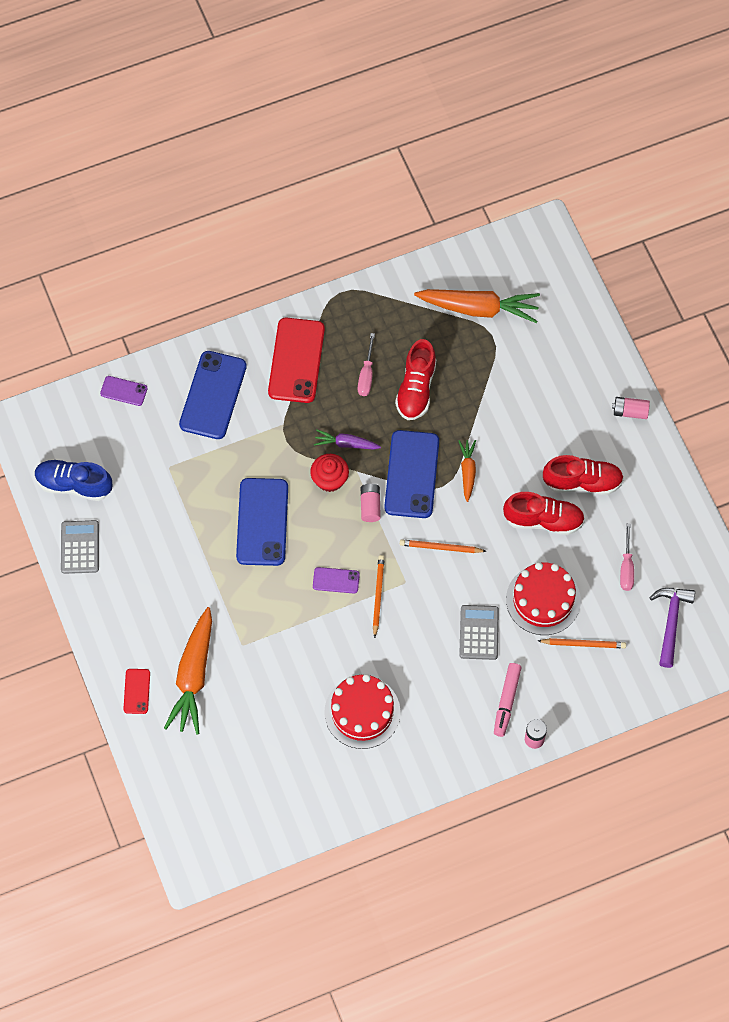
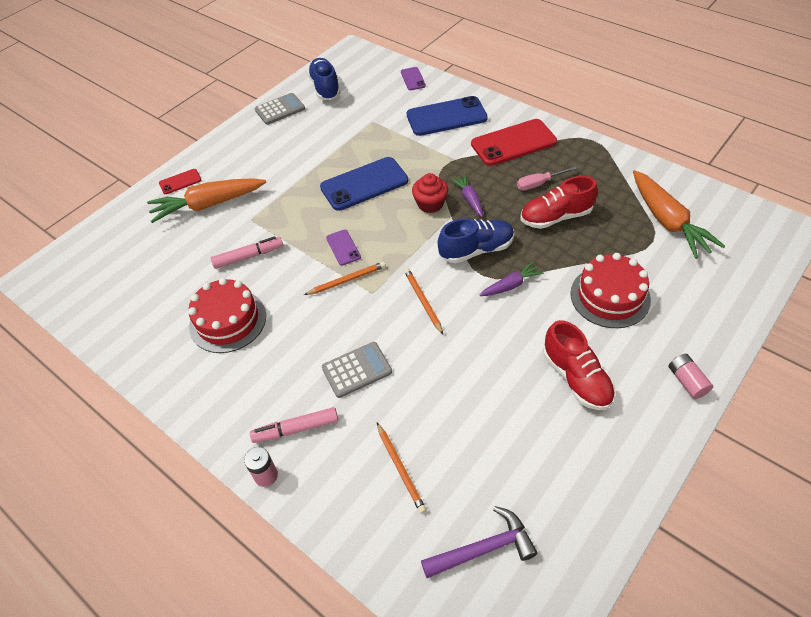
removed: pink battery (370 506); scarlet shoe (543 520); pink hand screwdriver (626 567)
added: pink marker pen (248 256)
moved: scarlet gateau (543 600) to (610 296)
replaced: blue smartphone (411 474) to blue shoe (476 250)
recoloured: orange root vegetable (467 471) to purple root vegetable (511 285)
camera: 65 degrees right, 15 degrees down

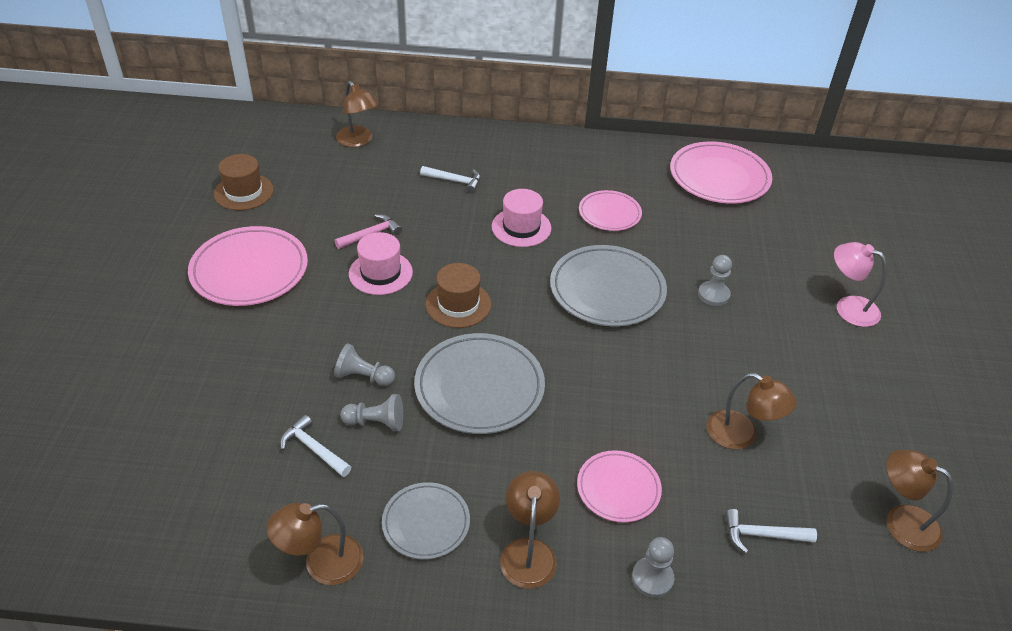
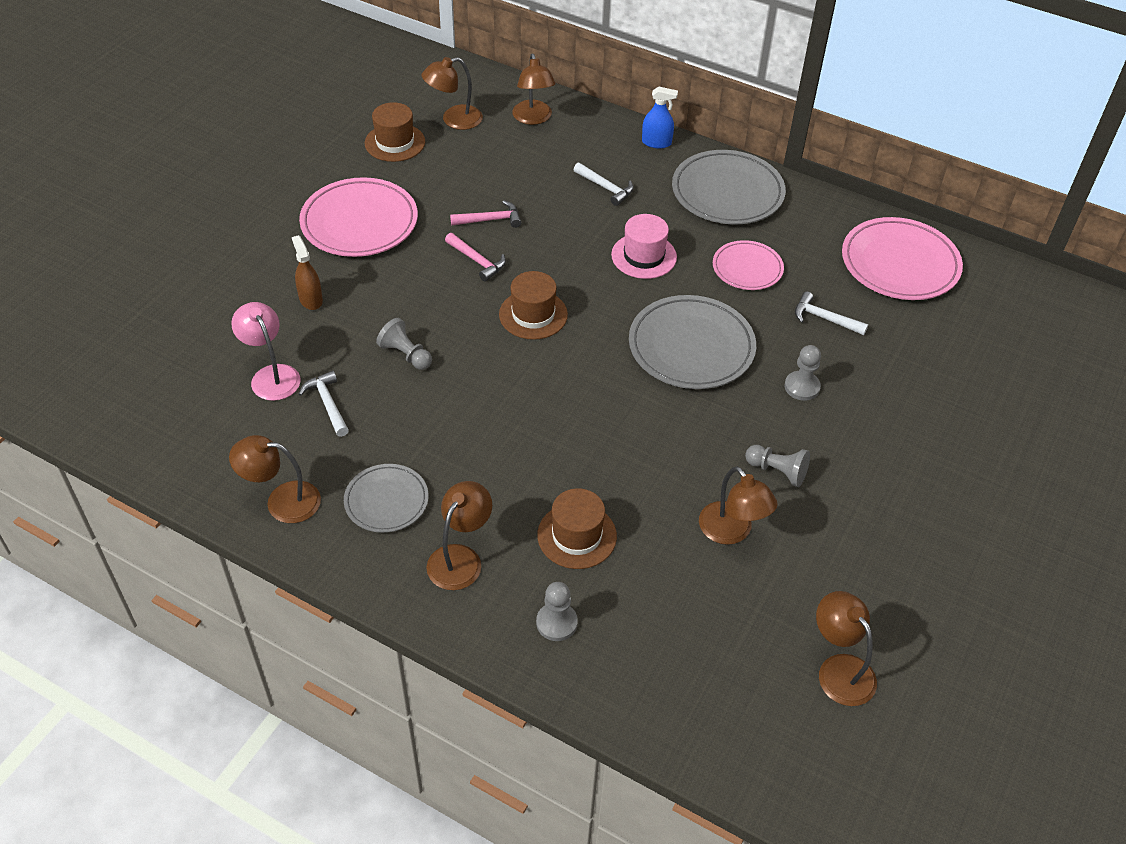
added: brown spray bottle (311 299); brown desk lamp (454 120); blue spray bottle (656 142)
moved: pink desk lamp (848 307) to (271 375); grey plate (479 387) to (727 192); grey pawn (376 422) to (777 471); pure white claw hammer (762 535) to (824 318)
replaced: pink tall hat (380 273) to pink claw hammer (477 261); pink plate (618 488) to brown tall hat (577 535)
camera: 25 degrees right, 5 degrees up

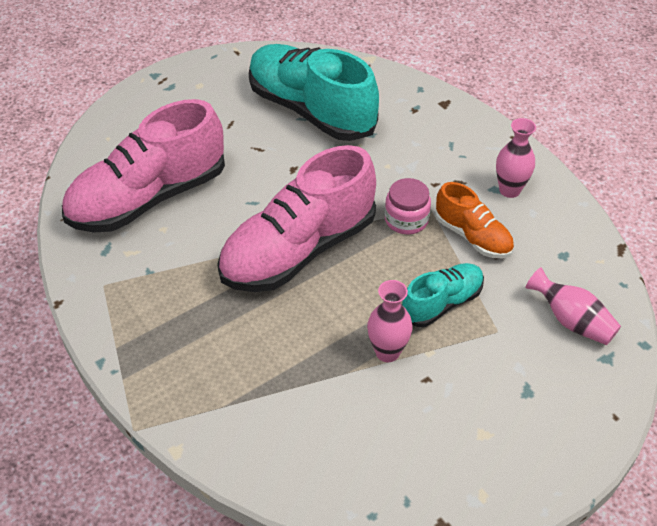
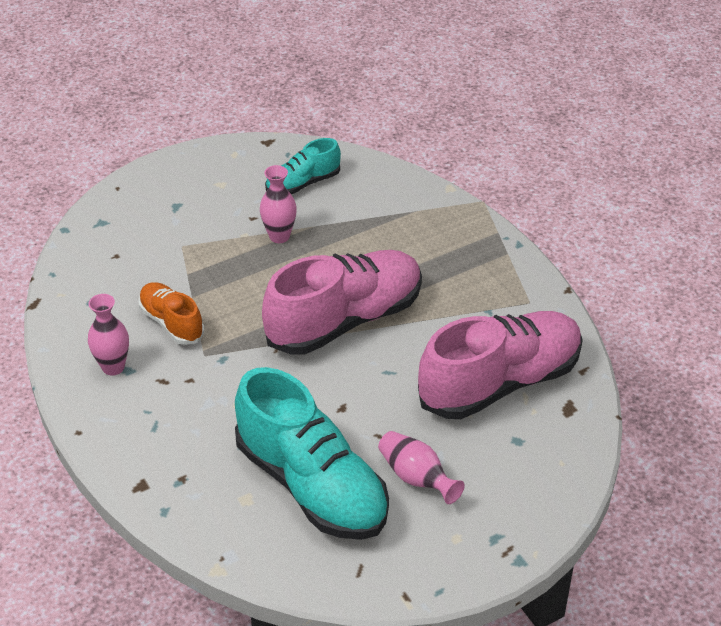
removed: pink jam jar (406 220)
moved: aqua shoe (442 303) to (303 184); pink tall vase (571 321) to (416 478)
camera: 175 degrees left, 5 degrees down

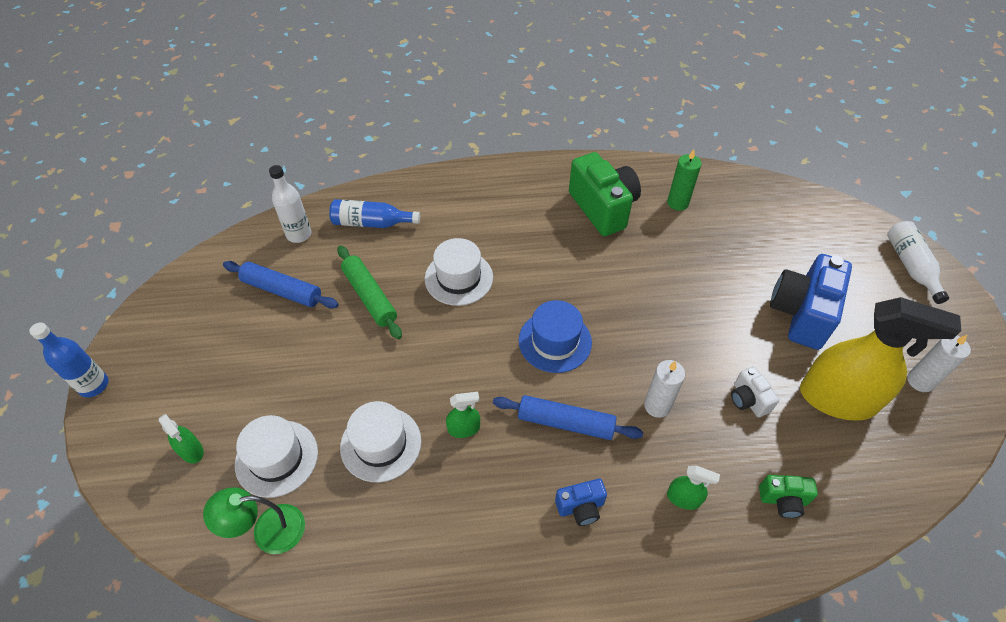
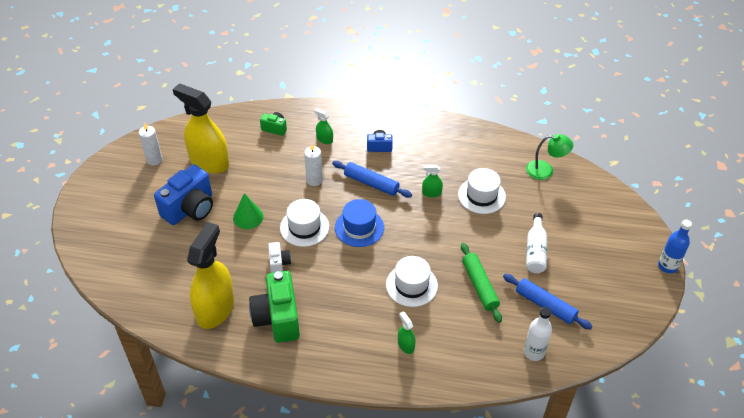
removed: blue bottle (371 223)
added: green cone (248 217)
moved: pure white photo camera (748 400) to (279 263); pure white tall hat (277 458) to (304 227); green spray bottle (191 450) to (406 345); pure white bottle (910 266) to (535 251)
replaced: green pillar candle (677 203) to yellow spray bottle (215 309)
camera: 165 degrees left, 5 degrees down

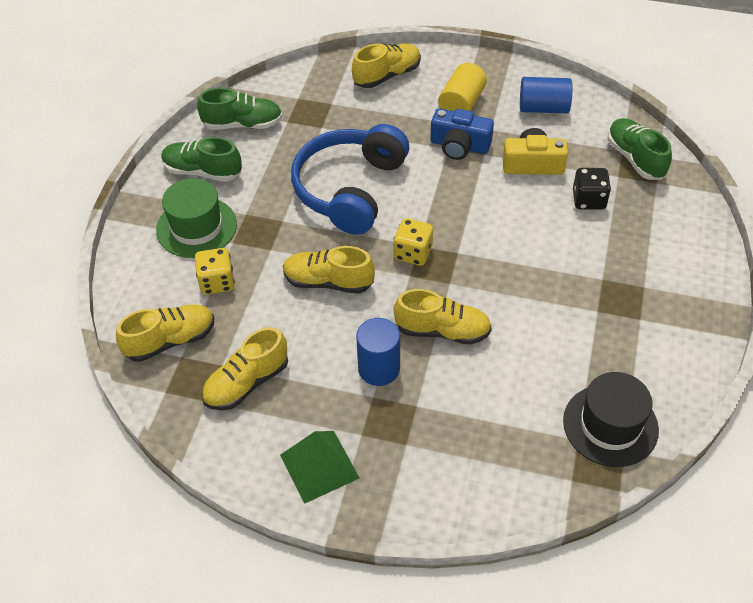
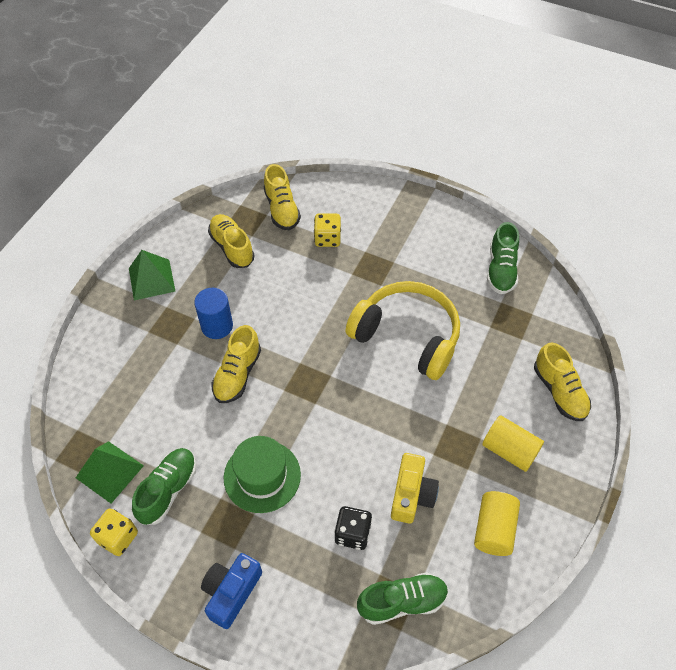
removed: yellow shoe (328 282)
moved: yellow game die (413 253) to (118 537); green shoe (203 171) to (168 490); blue photo camera (459 146) to (231 592); green tall hat (196 227) to (262 476)
replaced: black tall hat (610 425) to green pyramid shape (109 471)
recoloured: blue headphones (349 189) to yellow headphones (407 336); blue cylinder (543 108) to yellow cylinder (494 529)
camera: 100 degrees right, 5 degrees up

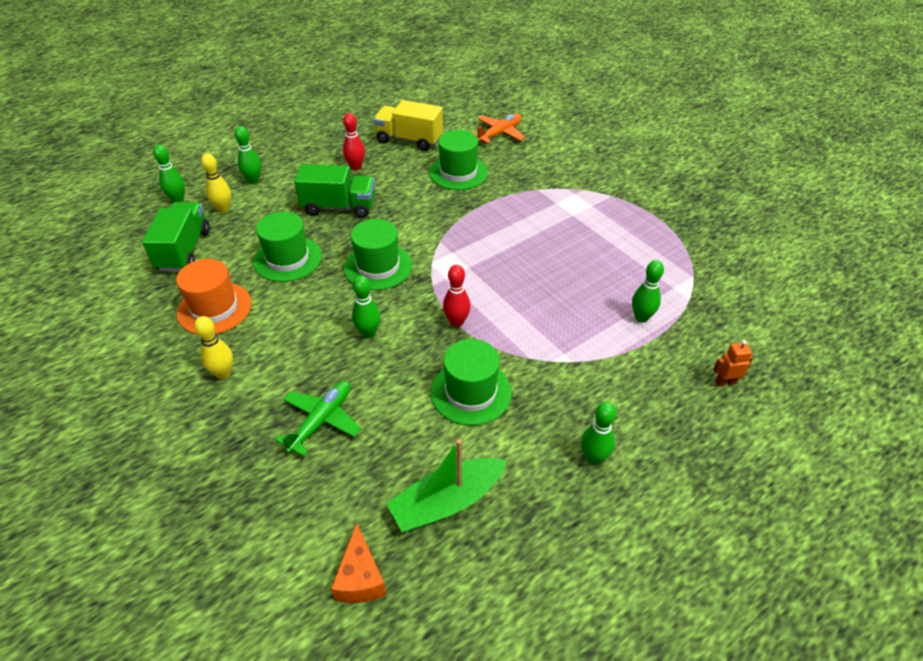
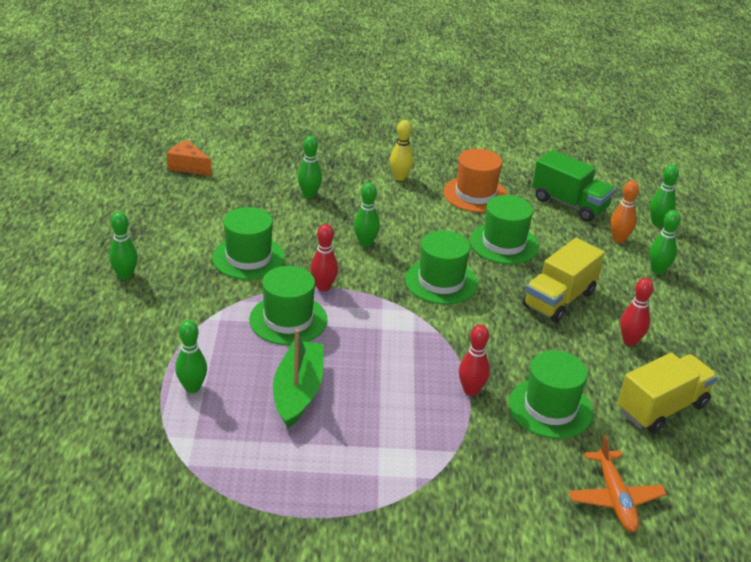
removed: orange toy robot (725 382)
added: green tall hat (288 320); scarlet tenpin (471 390)
moved: green toy boat (447 502) to (298 391)
replaced: green plane (321 420) to green tenpin (309 195)
recoloured: green truck (339 207) to yellow truck (559 299); yellow tenpin (223 209) to orange tenpin (618 239)
camera: 125 degrees right, 10 degrees down

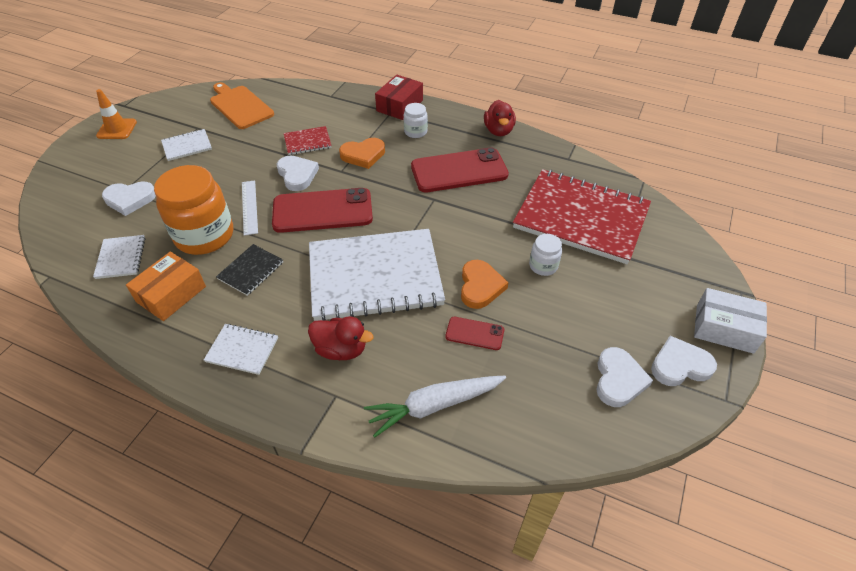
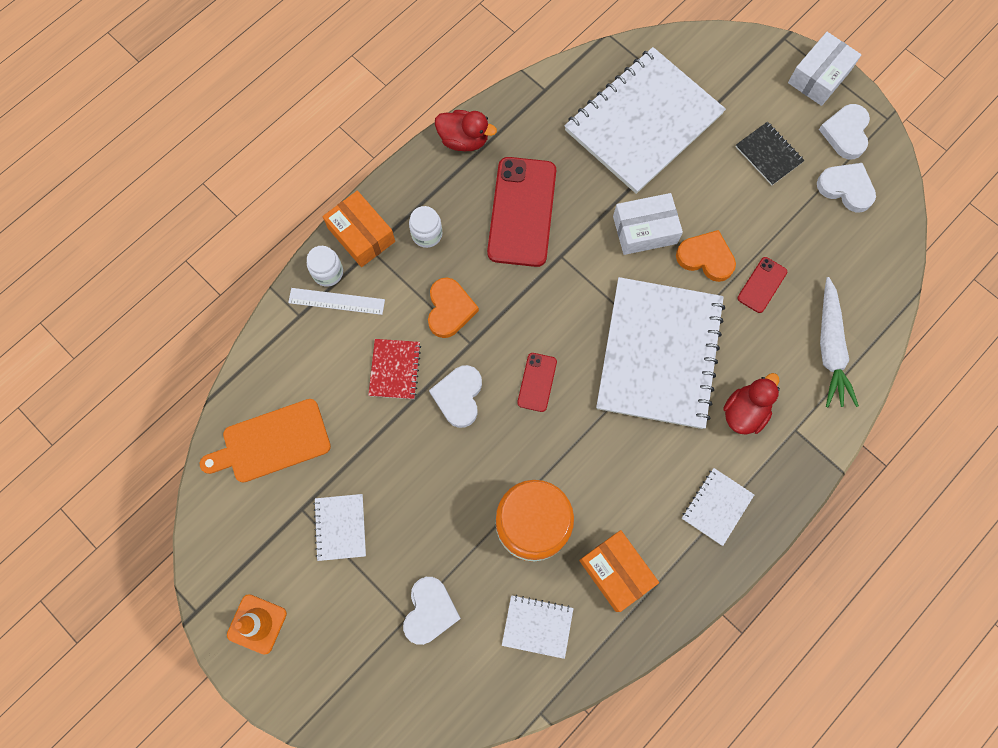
added: pure white package (644 230)
moved: pure white straightedge (249 207) to (336 301); pure white jam jar (543 266) to (328 272); black exercise book (251 270) to (768 154)
recoloured: scarlet package (399 105) to orange package (361 235); scarlet exercise book (581 217) to pure white exercise book (643 122)
turned: pure white heart shape (297 175) = (459 396) 75 degrees counterclockwise
resized: scarlet smartphone (322 211) = (537 382) x0.48
camera: 70 degrees left, 25 degrees up

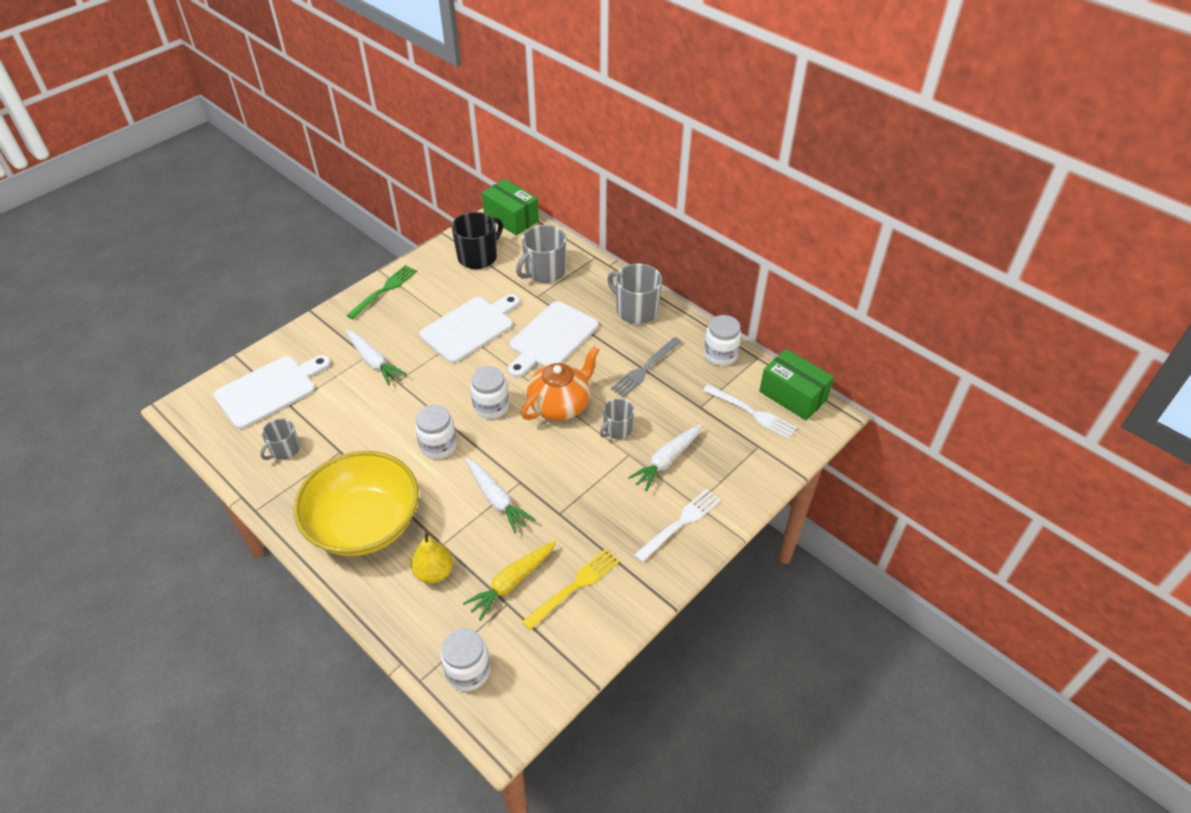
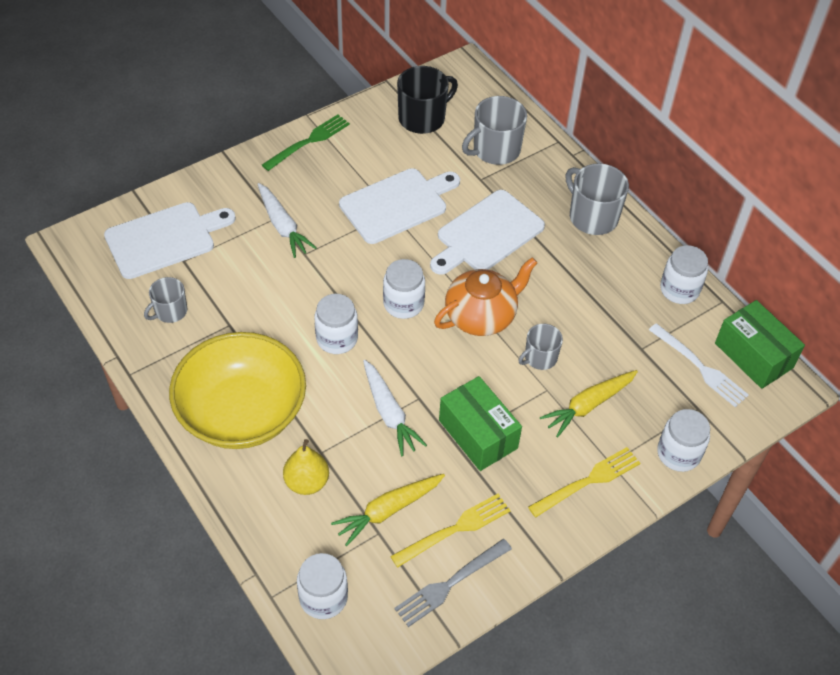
added: pure white jam jar (678 453)
moved: grey fork (645 369) to (450 584); green package (511 218) to (478 434)
recoloured: pure white fork (680 523) to yellow fork (588 481); pure white root vegetable (666 460) to yellow root vegetable (588 405)
camera: 10 degrees right, 5 degrees up

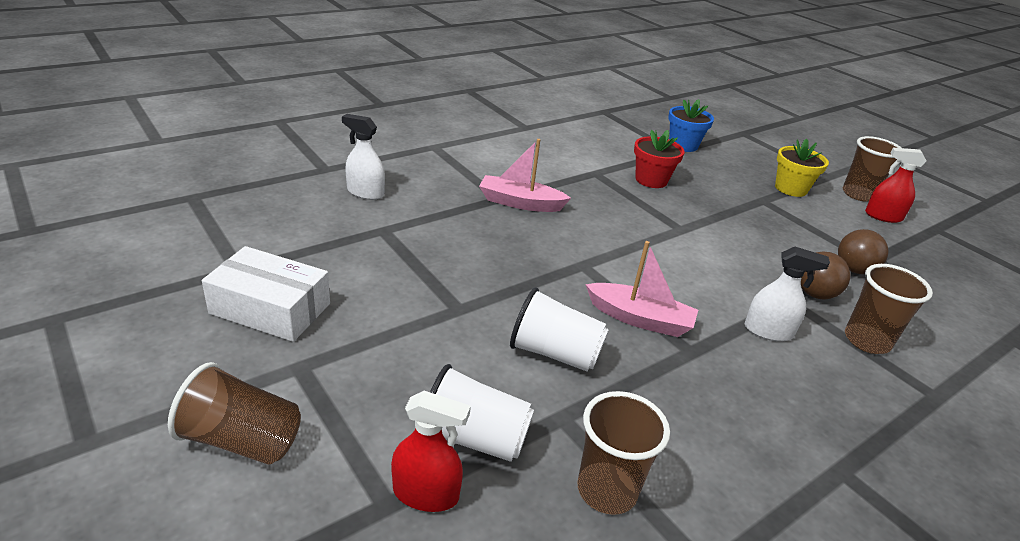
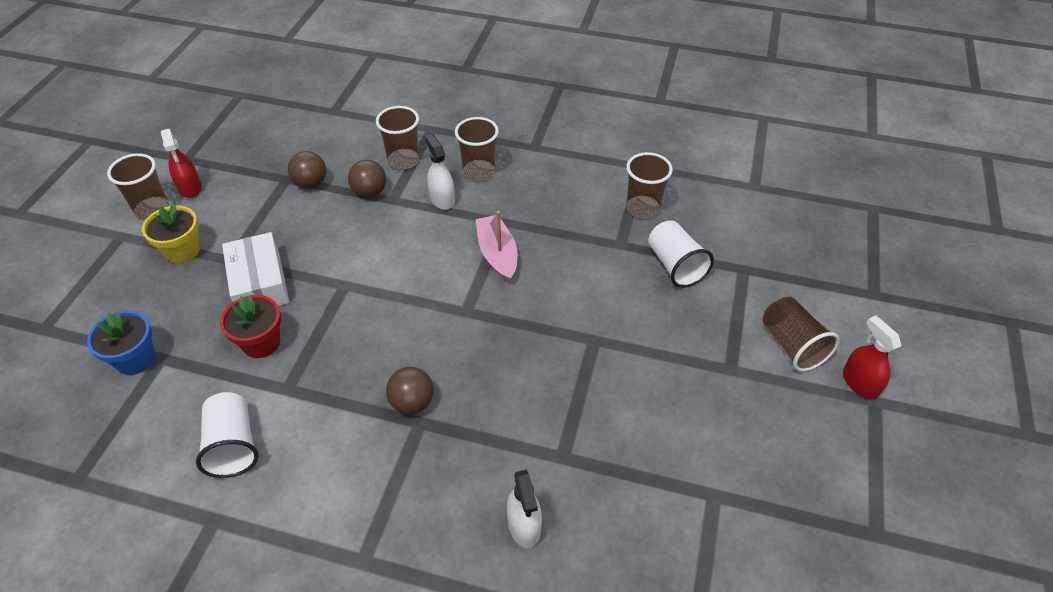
added: brown beaker (479 172)
moved: pure white beaker (554 353) to (233 445); pure white package (270 308) to (259 283); scarlet spray bottle (426 494) to (859 383)
replaced: pink toy boat (520 203) to brown sphere (412 402)
camera: 125 degrees left, 15 degrees up

